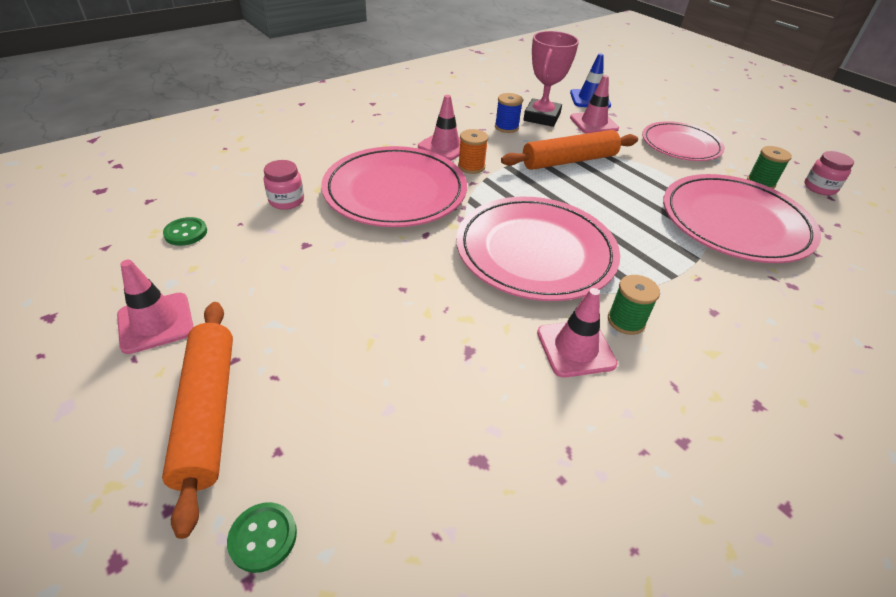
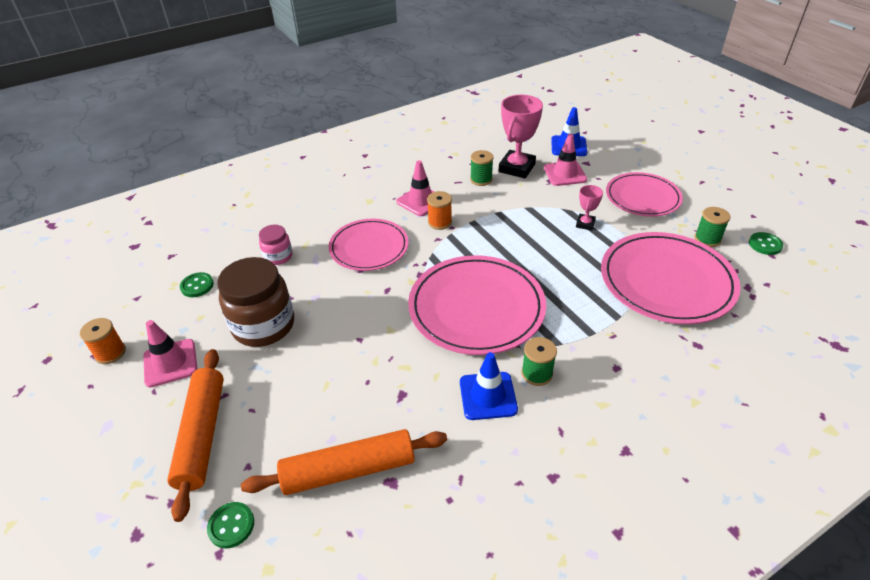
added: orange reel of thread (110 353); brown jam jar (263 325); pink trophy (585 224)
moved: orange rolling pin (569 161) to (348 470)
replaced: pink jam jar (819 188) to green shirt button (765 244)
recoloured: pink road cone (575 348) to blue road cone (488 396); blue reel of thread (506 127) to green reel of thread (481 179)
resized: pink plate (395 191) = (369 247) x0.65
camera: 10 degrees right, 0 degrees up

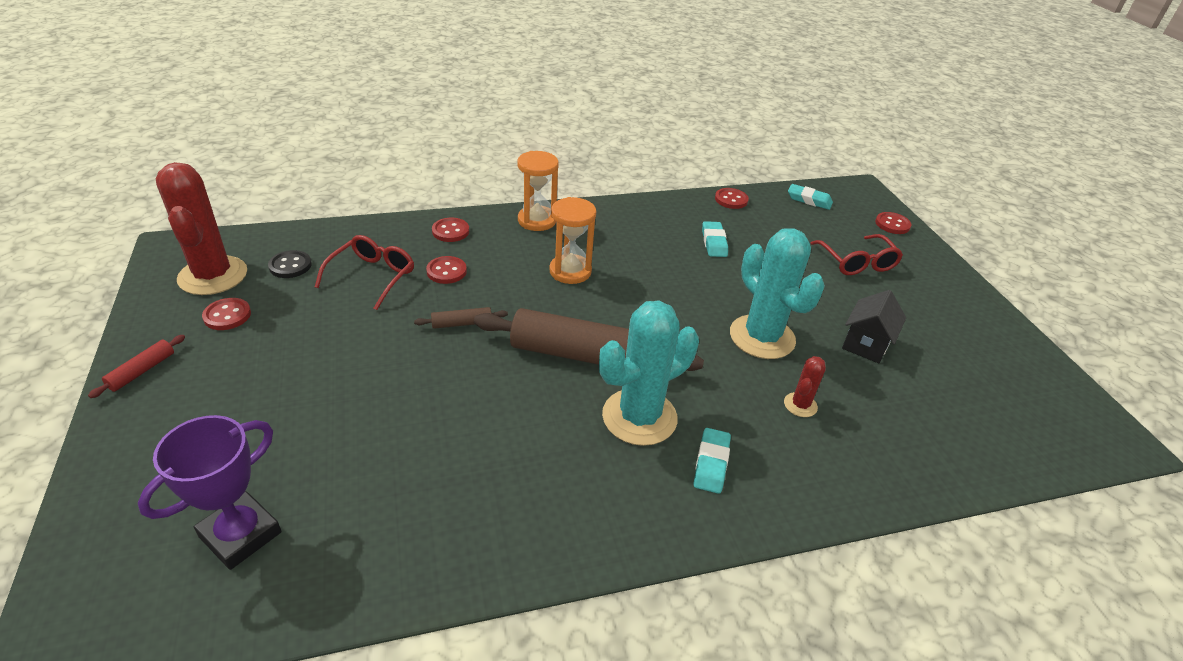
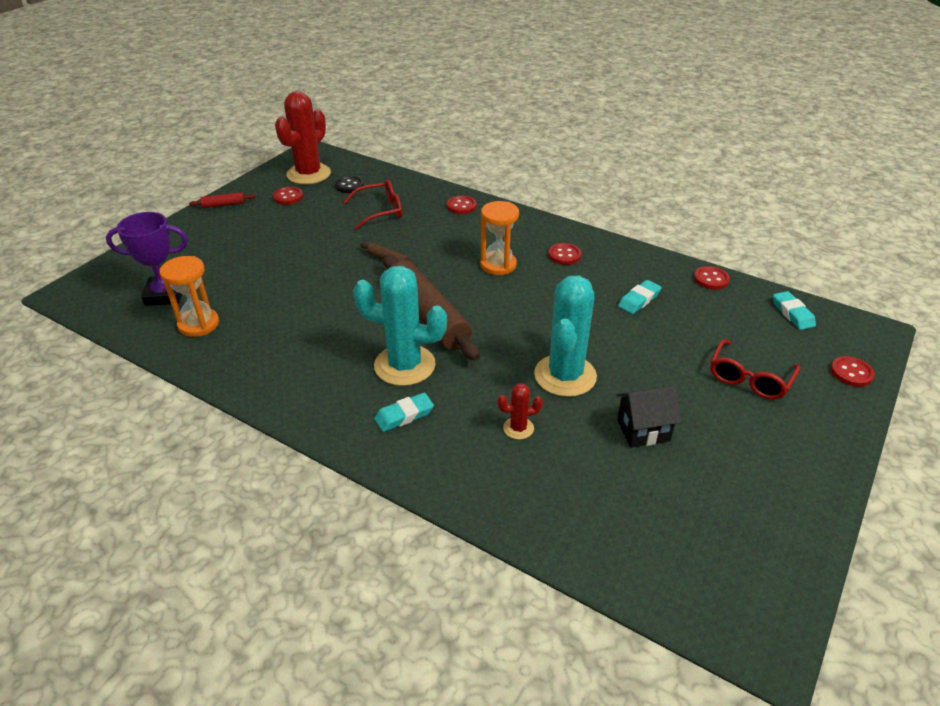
moved: orange sandglass (537 220) to (199 324); scarlet shirt button (446 271) to (564 255)
camera: 50 degrees right, 0 degrees up

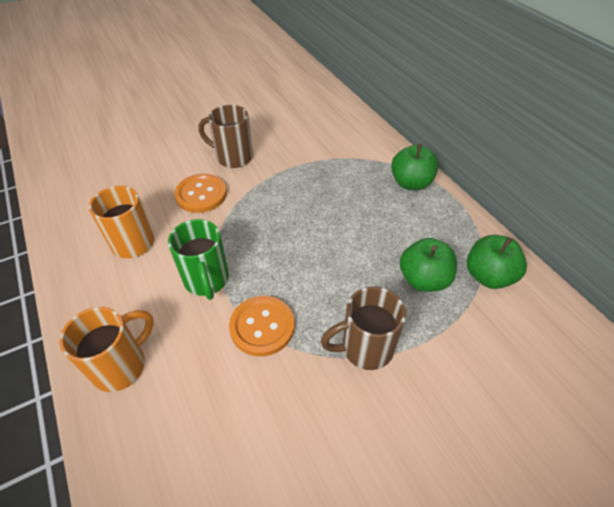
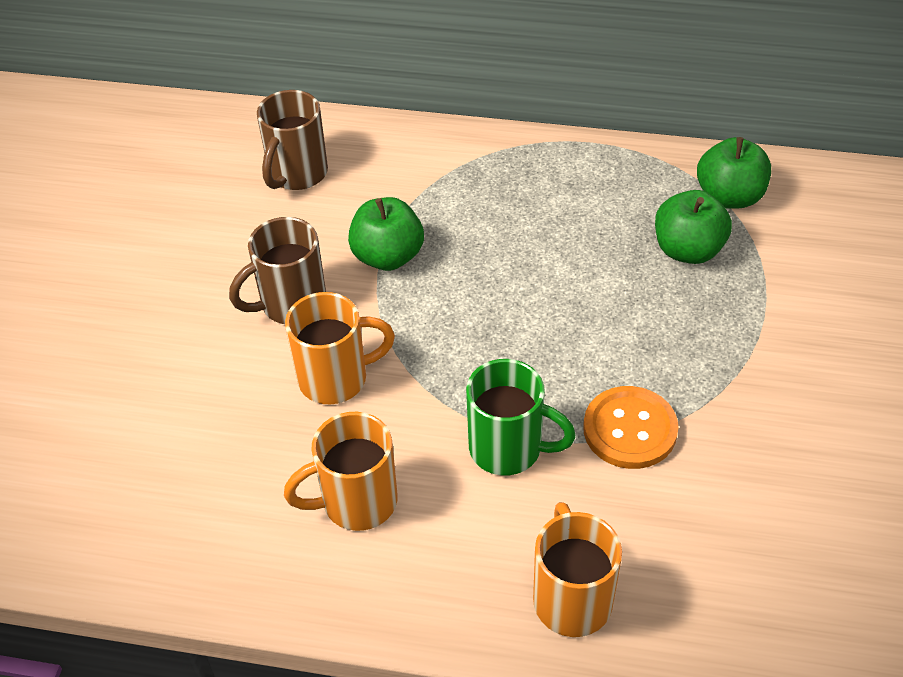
moved: brown coffee mug (365 348) to (297 174); green toy apple (411 183) to (388 256)
replaced: orange shirt button (201 194) to orange coffee mug (336 378)
camera: 50 degrees left, 0 degrees up

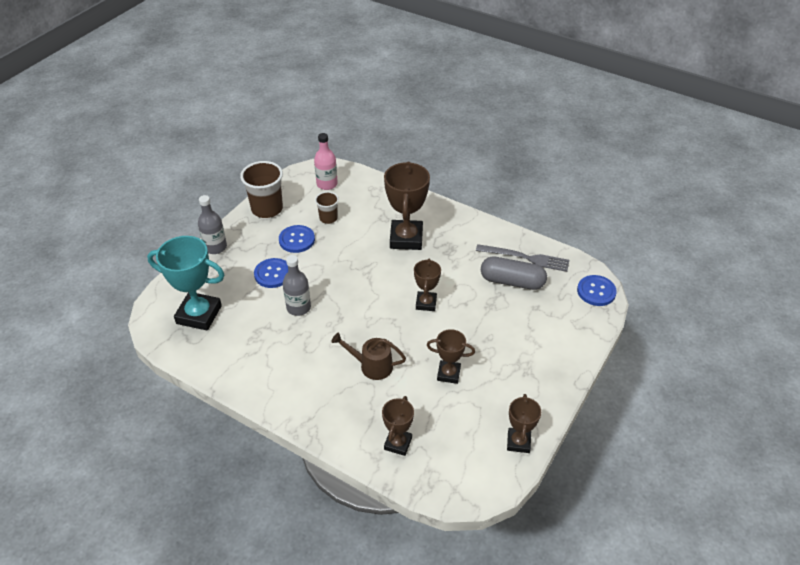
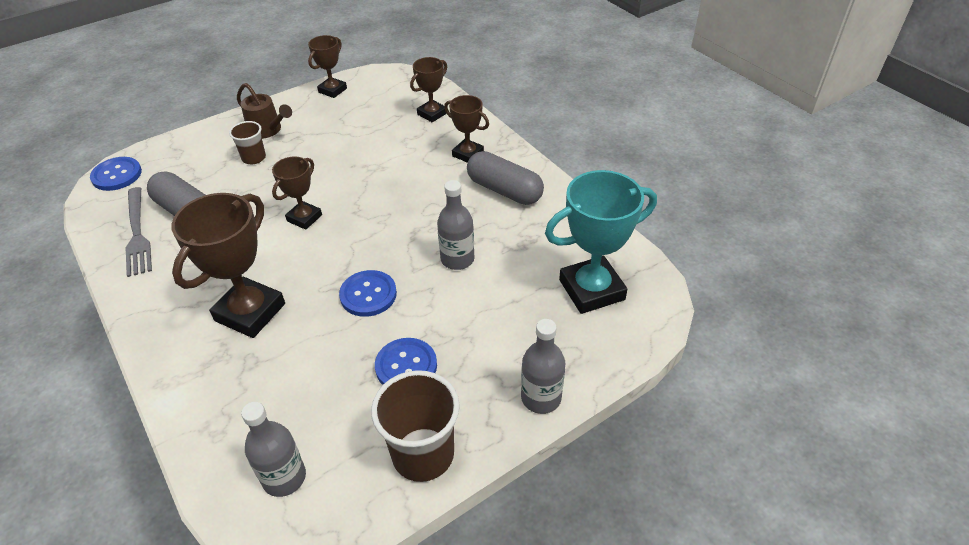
added: grey pill (504 190)
moved: brown beaker (328 218) to (254 158); brown sprinkling can (371 366) to (268 130); blue shirt button (273 274) to (368 294); brown trophy (448 374) to (468 154)
recoloured: pink bottle (327 184) to grey bottle (284 477)
turned: grey fork (526 258) = (137 234) 150 degrees counterclockwise; aqua trophy (199 314) = (591 290) 60 degrees counterclockwise
camera: 155 degrees left, 0 degrees up

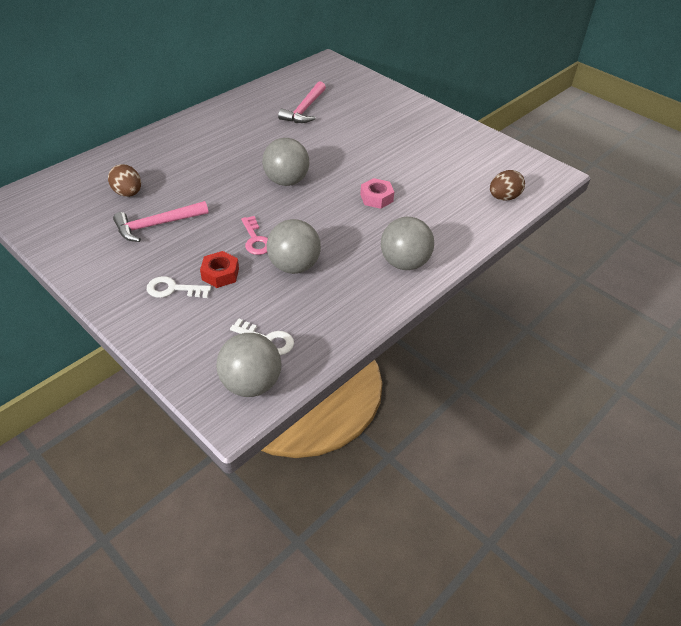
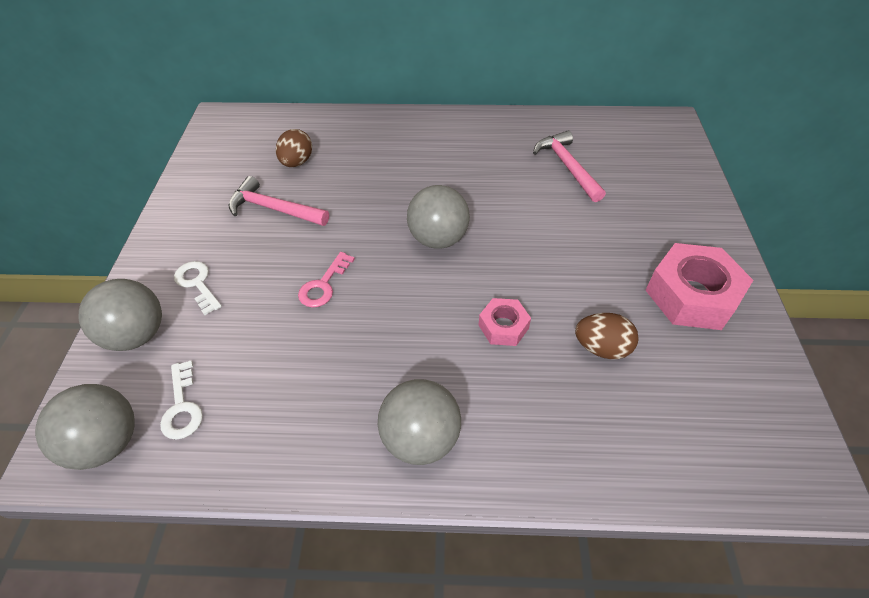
removed: scarlet nut (220 274)
added: pink nut (691 295)
moved: grey sphere (294 266) to (137 335); brown egg (503 197) to (601 348)
turned: pink claw hammer (304 110) = (567 167) 90 degrees clockwise
camera: 50 degrees right, 5 degrees up

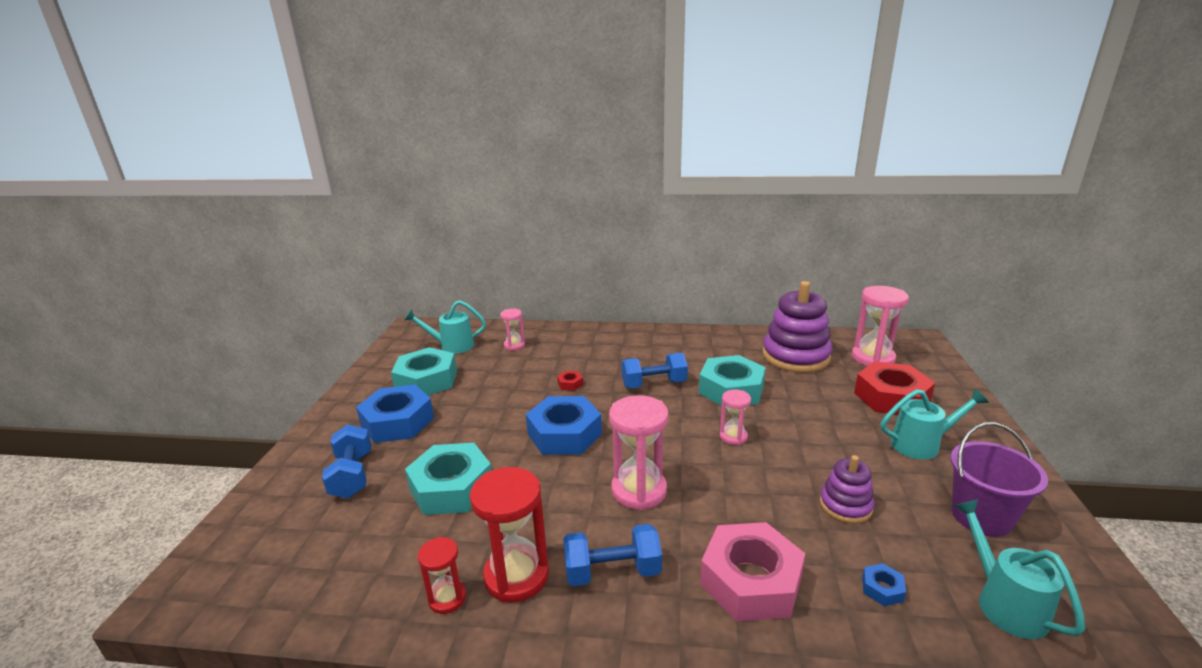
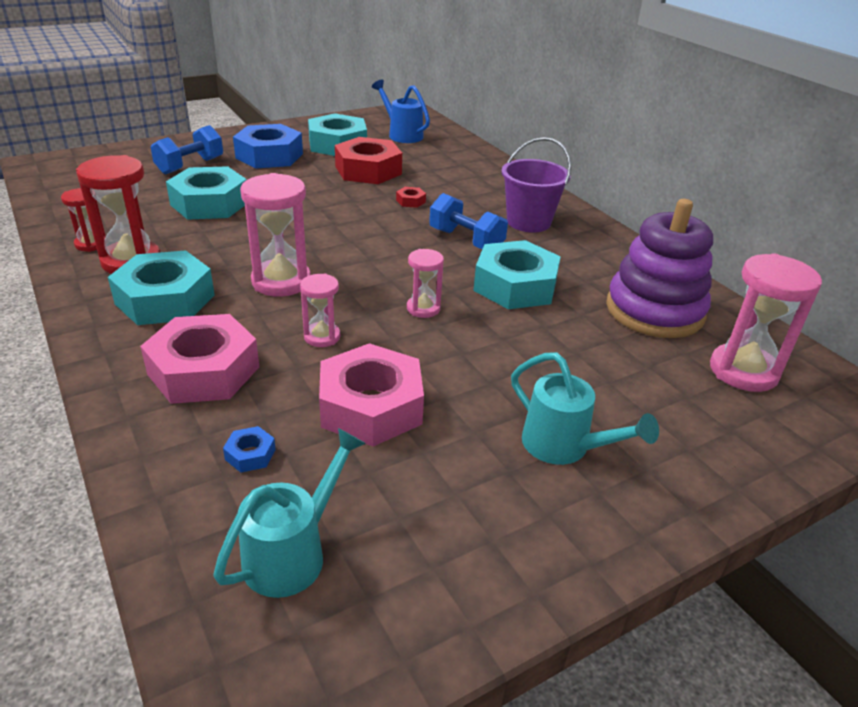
removed: blue nut (564 434)
moved: pink sandglass (514 345) to (322 337); scarlet nut (891 397) to (368 170); purple bucket (981 517) to (528 222)
replaced: blue hand weight (612 572) to aqua nut (165 299); purple ring stacker (845 505) to pink nut (371 406)
recoloured: aqua sprinkling can (452 346) to blue sprinkling can (402 135)
camera: 50 degrees right, 10 degrees up

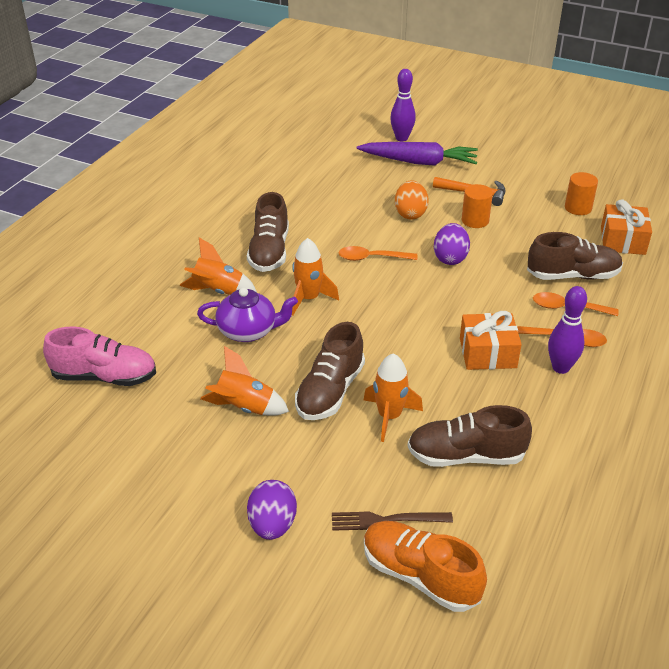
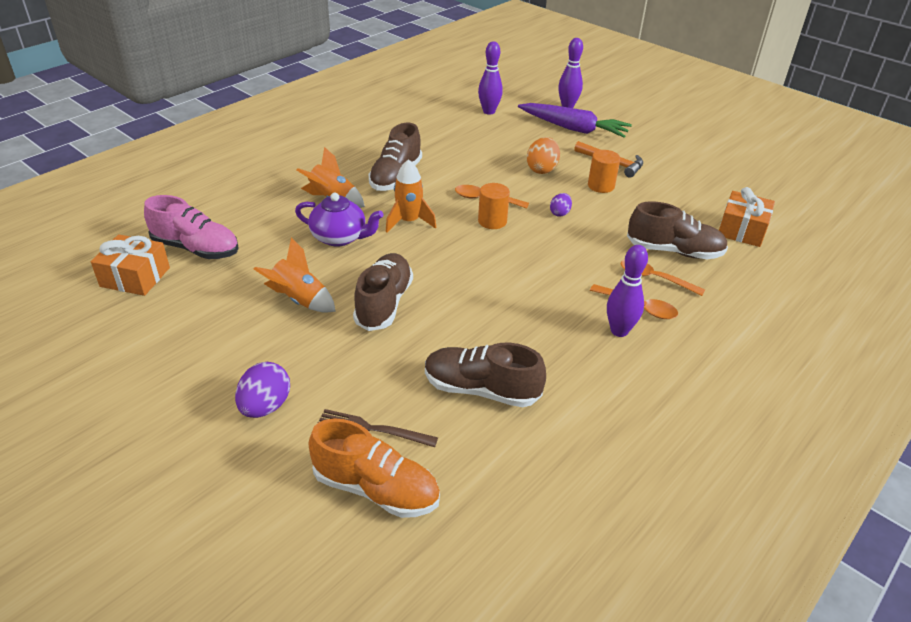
removed: orange toy rocket (389 416)
added: purple tenpin (489 111)
moved: orange wrapped gift (487 353) to (135 277); orange cylinder (578 208) to (492 221)
turned: orange shoe (420 576) = (376 489) 150 degrees clockwise; brown shoe (330 391) = (384 303) 150 degrees clockwise
resized: purple egg (450 258) = (559 213) x0.59
camera: 15 degrees right, 0 degrees up

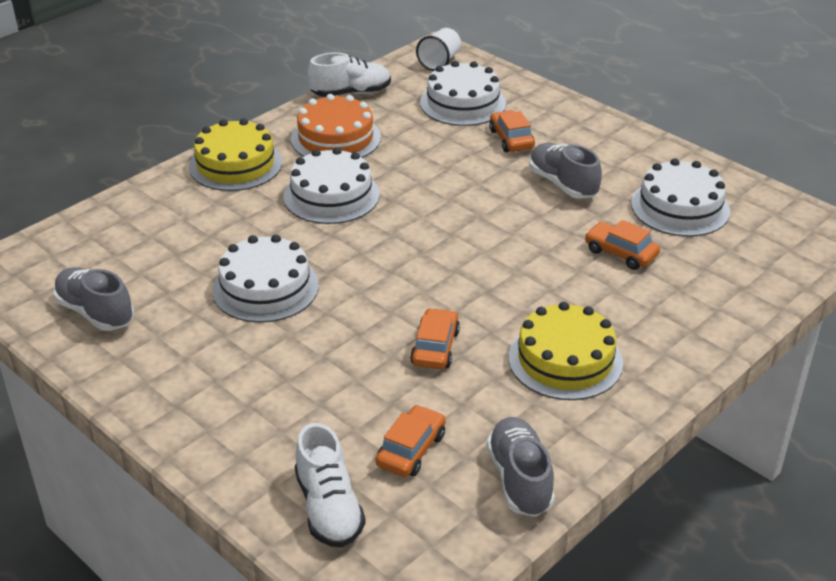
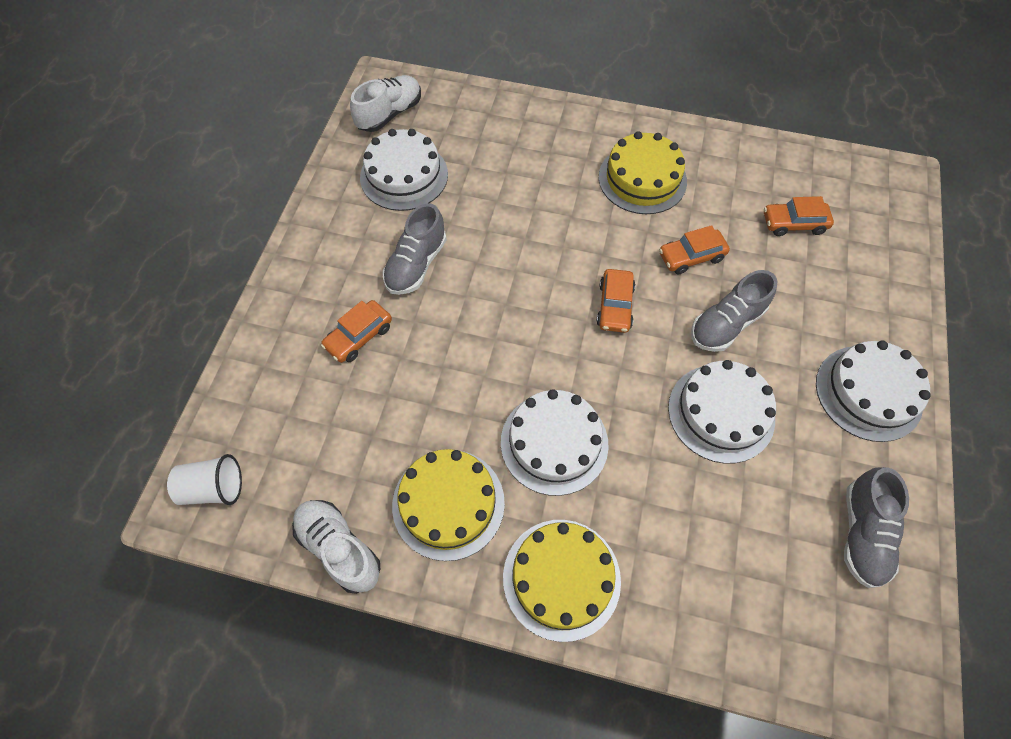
moved: pure white shoe (329 508) to (389 114); orange automobile (620 253) to (615 306); grey shoe (519 479) to (726 324); pure white gateau (462 103) to (868 392)
recoloured: orange gateau (336 138) to yellow gateau (448 503)
camera: 120 degrees left, 25 degrees up

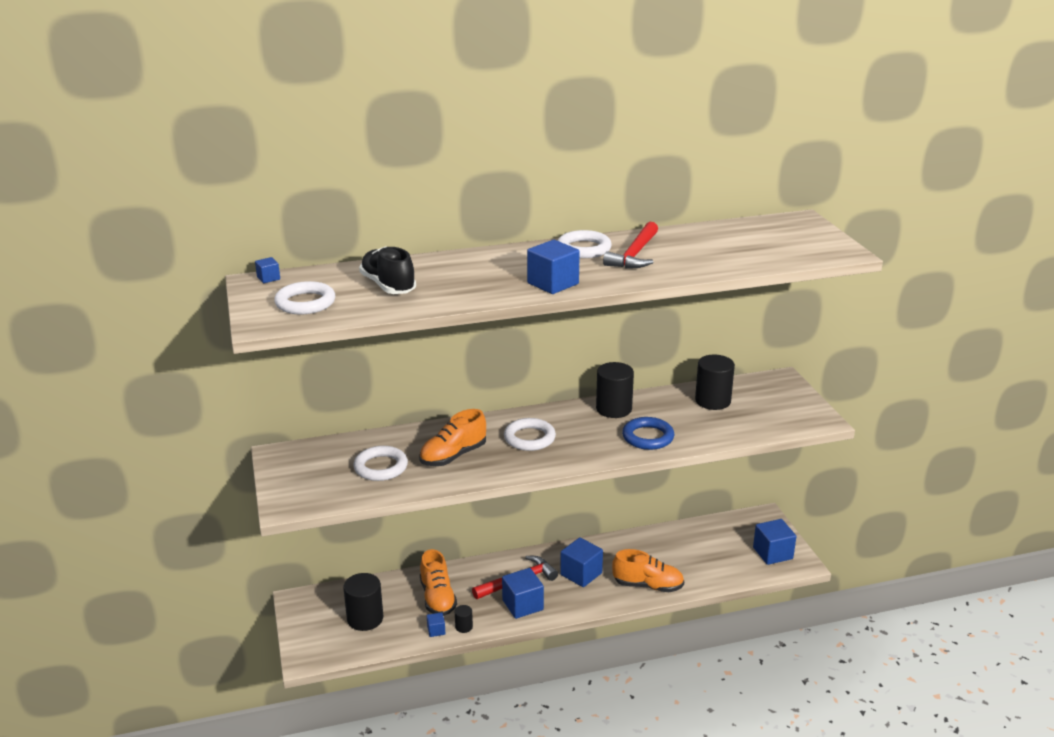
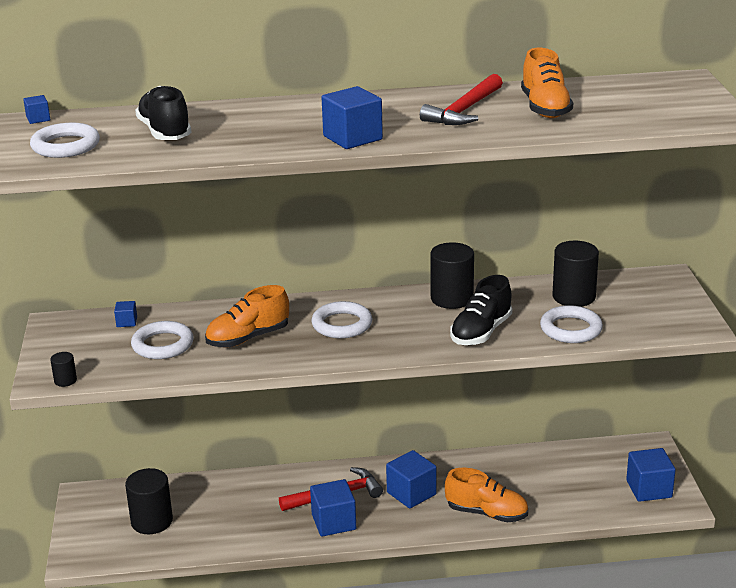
moved: black cylinder (464 627) to (65 380); blue solid cube (436 630) to (127 322); orange shoe (437 598) to (545 108); pure white hoop (584 249) to (571 329)
replaced: blue hoop (648 437) to black shoe (481 332)
camera: 10 degrees right, 0 degrees up

